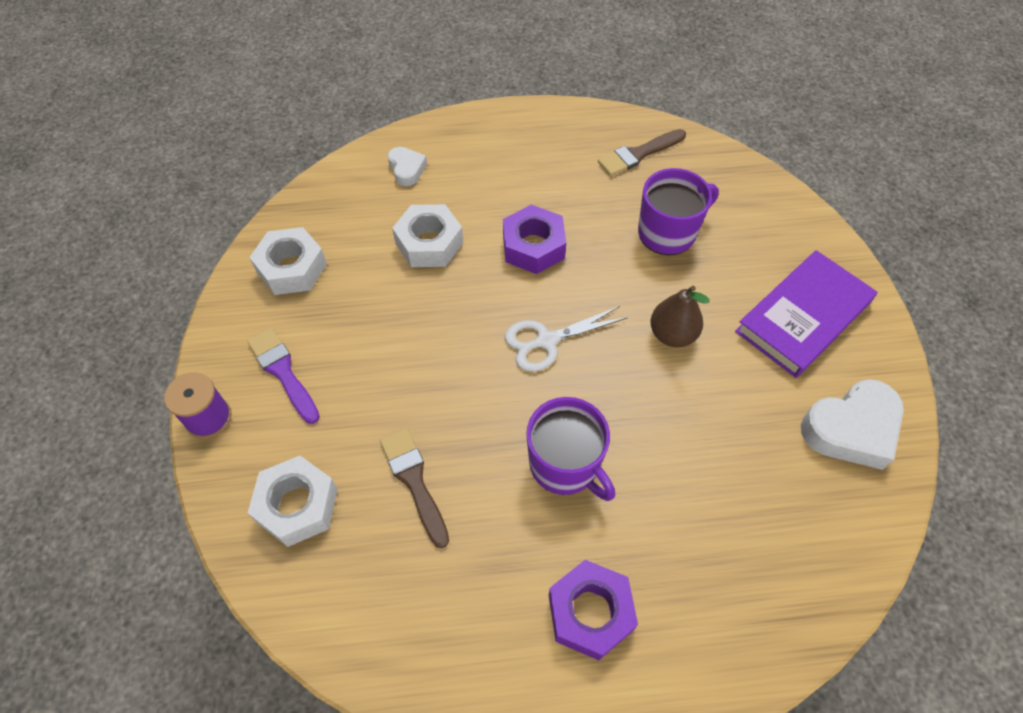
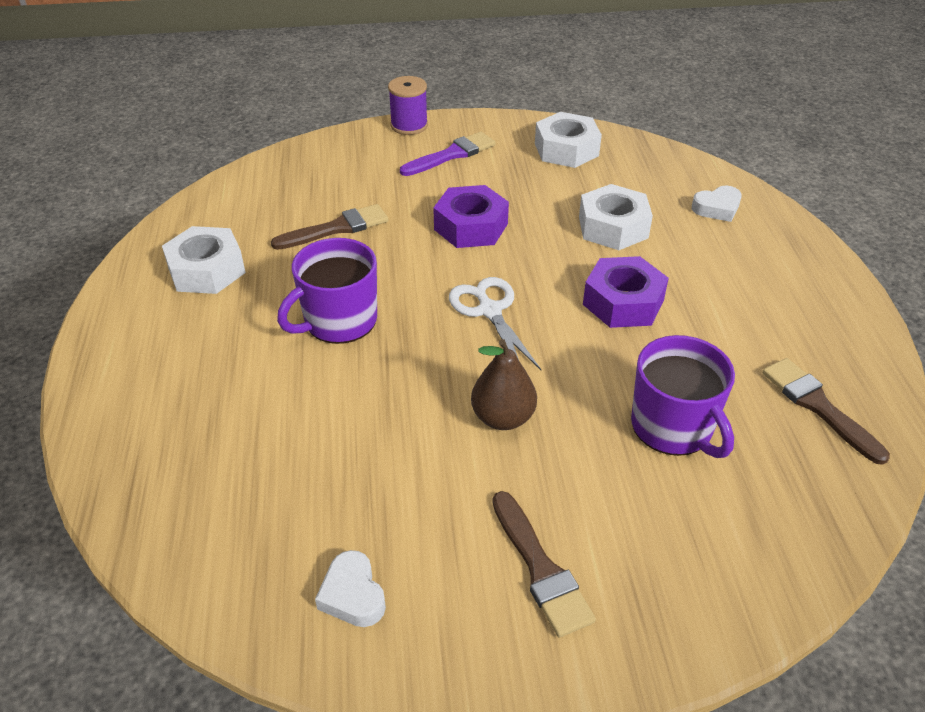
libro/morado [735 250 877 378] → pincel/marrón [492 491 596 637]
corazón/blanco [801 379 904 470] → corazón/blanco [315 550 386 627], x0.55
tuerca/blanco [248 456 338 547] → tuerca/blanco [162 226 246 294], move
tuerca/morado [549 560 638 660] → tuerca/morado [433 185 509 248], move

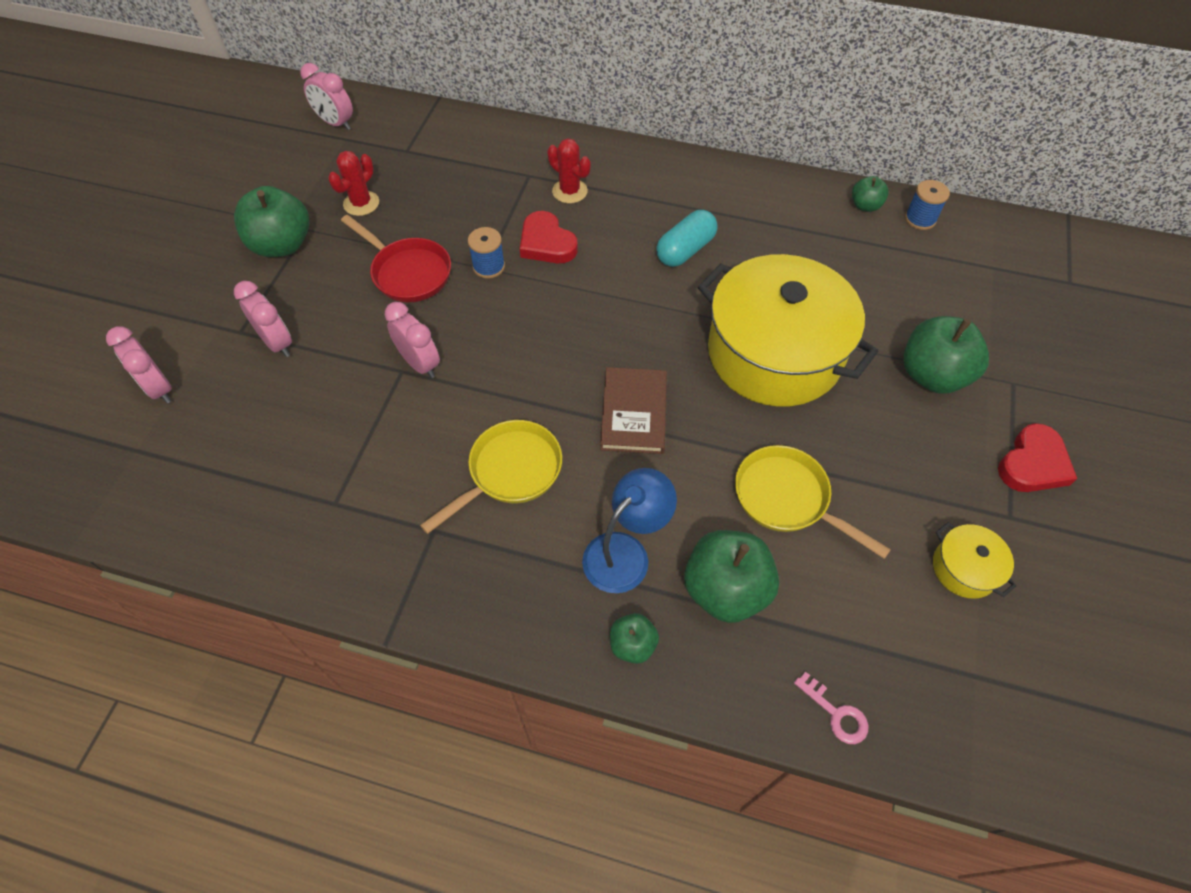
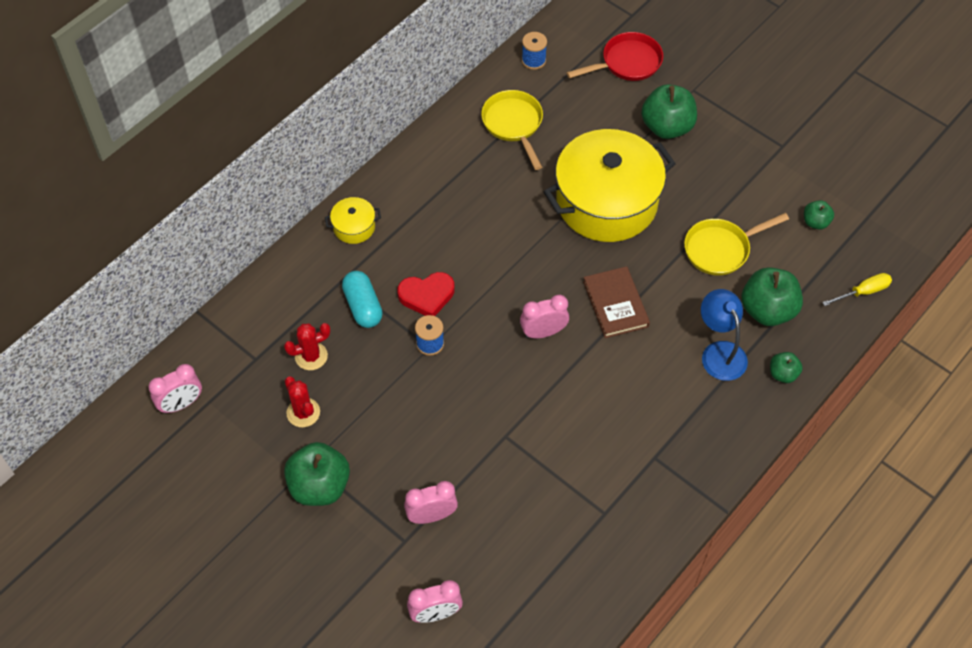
cactus/rojo [547 138 591 203] → cactus/rojo [284 323 330 370], move
manzana/verde [852 176 889 212] → manzana/verde [804 200 834 230], move
cápsula/turquesa [656 210 717 267] → cápsula/turquesa [342 271 383 328], move
sartén/rojo [341 215 451 303] → sartén/rojo [566 32 663 81], move
despertador/rosa [384 302 440 378] → despertador/rosa [520 295 569 338], move
libro/marrón [600 367 667 454] → libro/marrón [583 266 650 338], 45 degrees clockwise
sartén/amarillo [420 420 562 534] → sartén/amarillo [481 90 543 170], move
corazón/rojo [998 423 1077 492] → -
olla/amarillo [933 522 1017 599] → olla/amarillo [325 197 381 244], move
llave/rosa [794 672 869 744] → destornillador/amarillo [822 273 892 306]

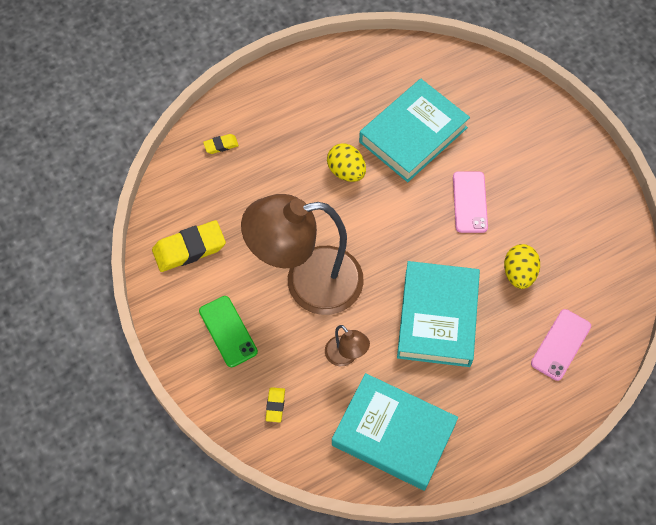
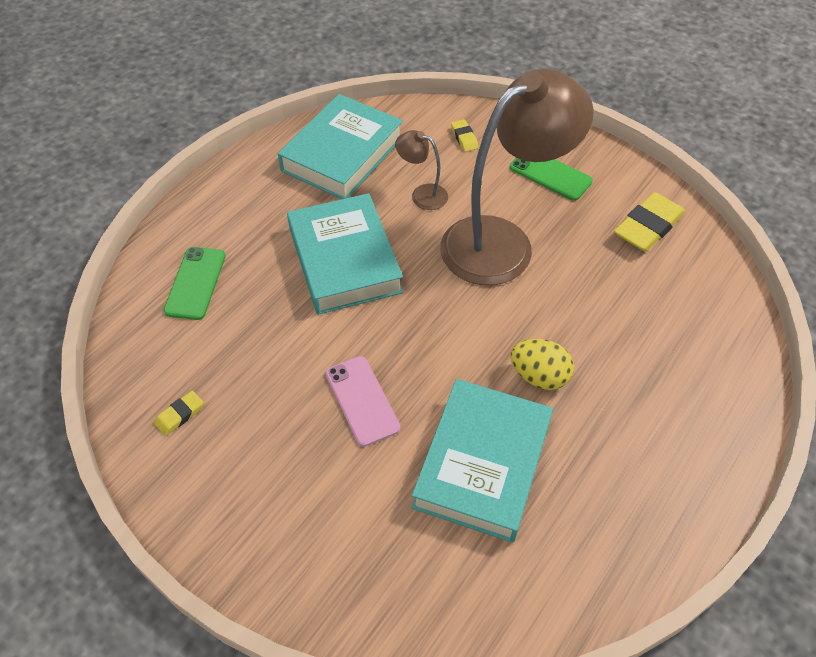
goma de borrar/amarillo [203 134 239 154] → goma de borrar/amarillo [154 391 204 436], move
huevo/amarillo [504 244 540 289] → -
móvil/rosa [531 309 591 381] → móvil/verde [163 247 226 320]
libro/turquesa [332 373 458 491] → libro/turquesa [278 94 403 199], 60 degrees counterclockwise

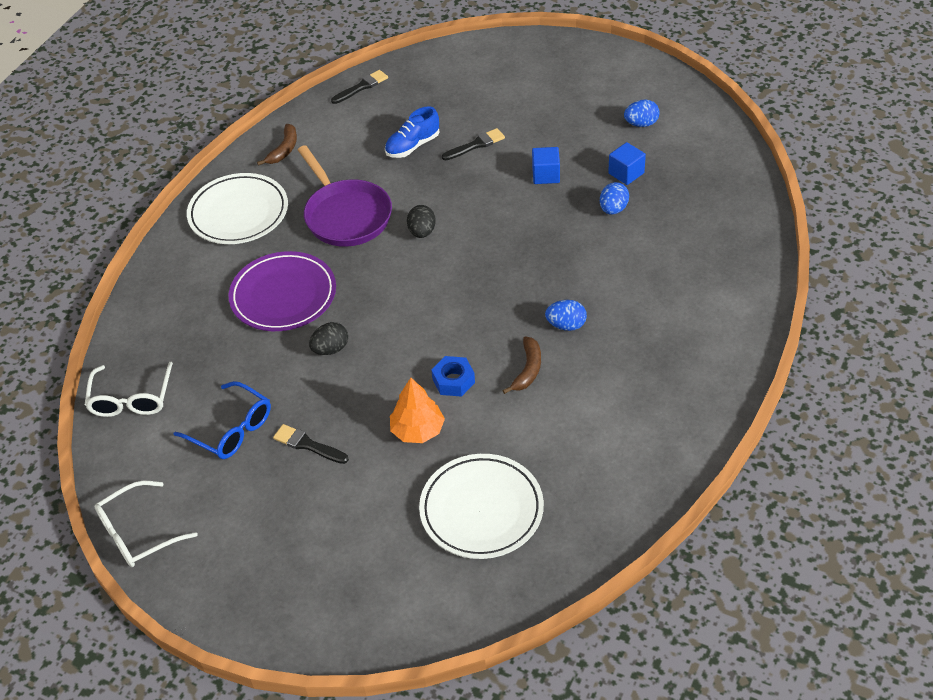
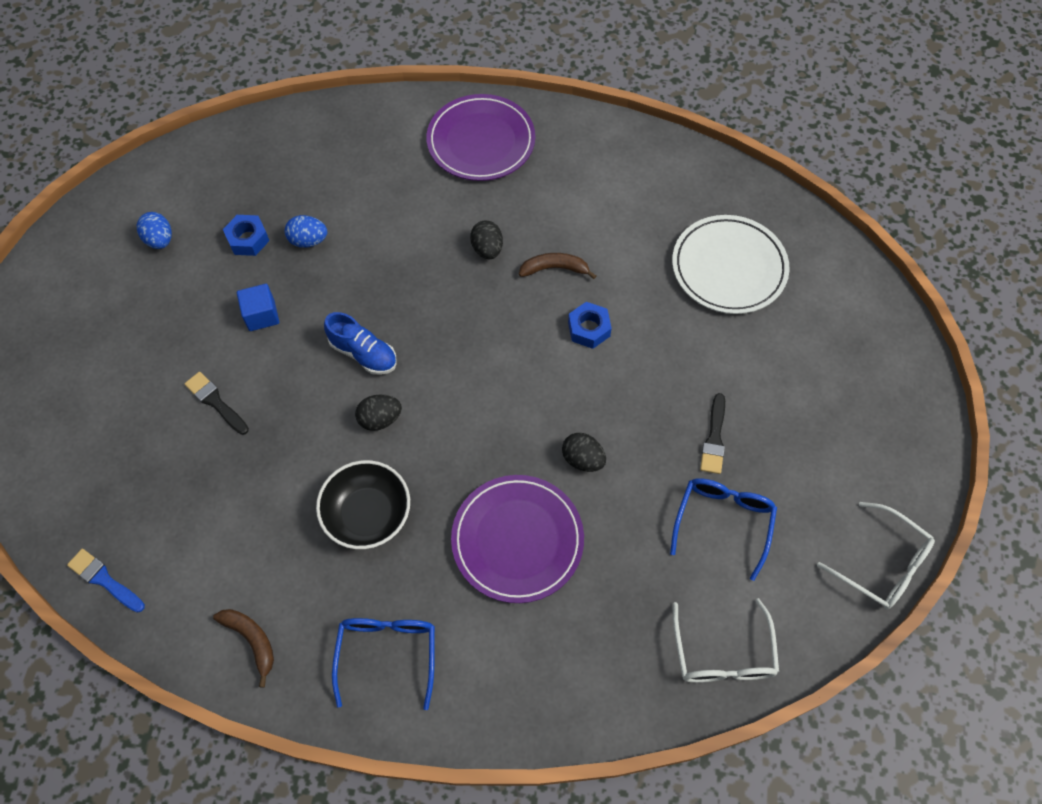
pincel/negro [331 70 388 104] → pincel/azul [67 549 145 613]
zapato/azul [385 106 439 158] → zapato/azul [324 312 397 375], move
plátano/marrón [257 124 297 166] → plátano/marrón [213 609 274 688], 45 degrees clockwise
cubo/azul [608 142 646 185] → tuerca/azul [223 215 270 256]
sartén/morado [298 145 392 247] → cuenco/negro [316 460 410 549]
plato/blanco [187 173 288 244] → gafas/azul [332 618 435 710]
huevo/azul [545 300 587 331] → huevo/negro [470 221 503 259]
gafas/blanco [85 362 173 417] → gafas/blanco [673 598 779 683], 105 degrees clockwise
árbol/naranja [390 378 445 443] → -
- → plato/morado [426 94 535 181]

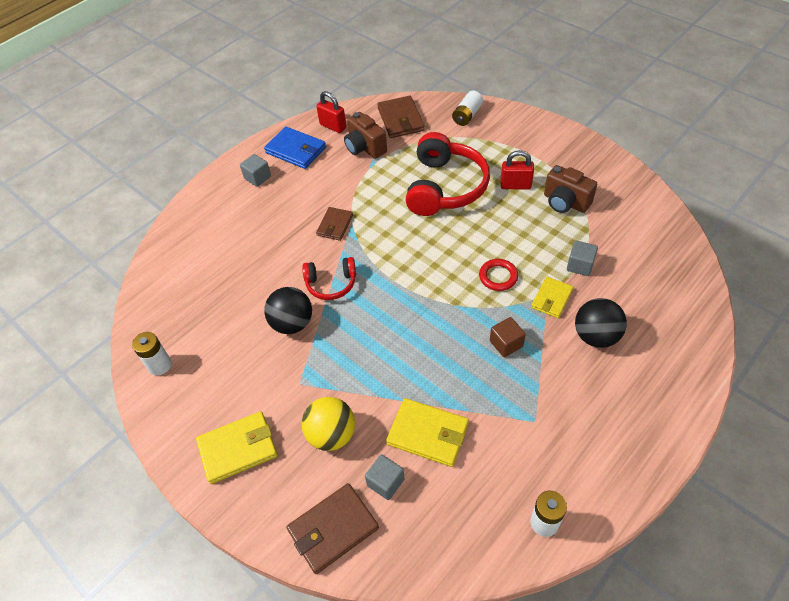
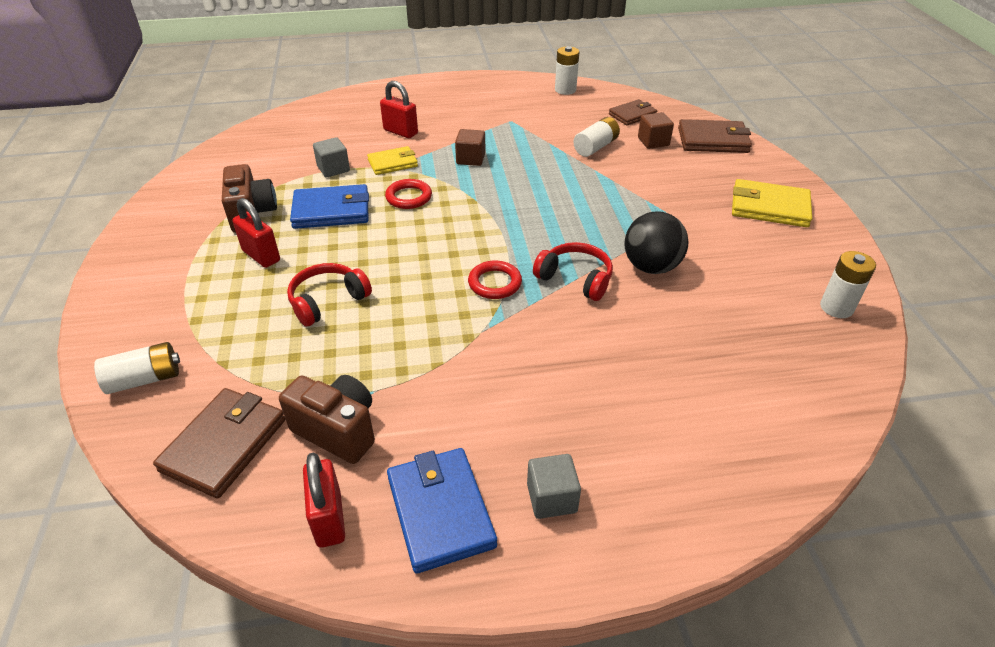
cámara/marrón [344 112 387 159] → cámara/marrón [279 375 375 464], 60 degrees counterclockwise
auriculares/rojo [405 132 490 216] → auriculares/rojo [287 263 372 326], x0.54
cartera/marrón [316 207 353 241] → cartera/marrón [609 99 657 126], move
pelota/negro [575 298 627 348] → candado/rojo [380 81 418 138]
pelota/amarillo [302 397 355 451] → -
cartera/amarillo [386 398 469 467] → pila/blanco [573 117 620 157]
cubo/gris [365 454 405 500] → cubo/marrón [638 112 674 149]
- → cartera/azul [290 184 369 229]
- → anillo/rojo [468 261 522 299]

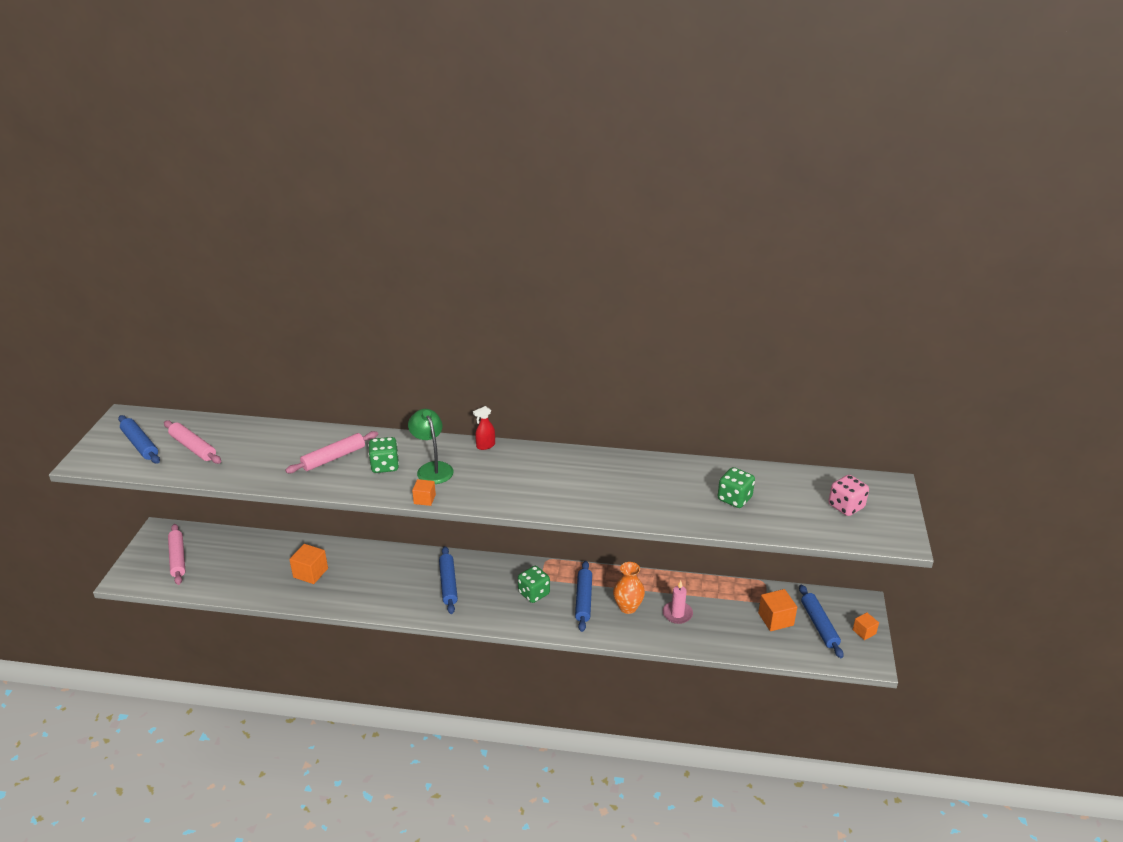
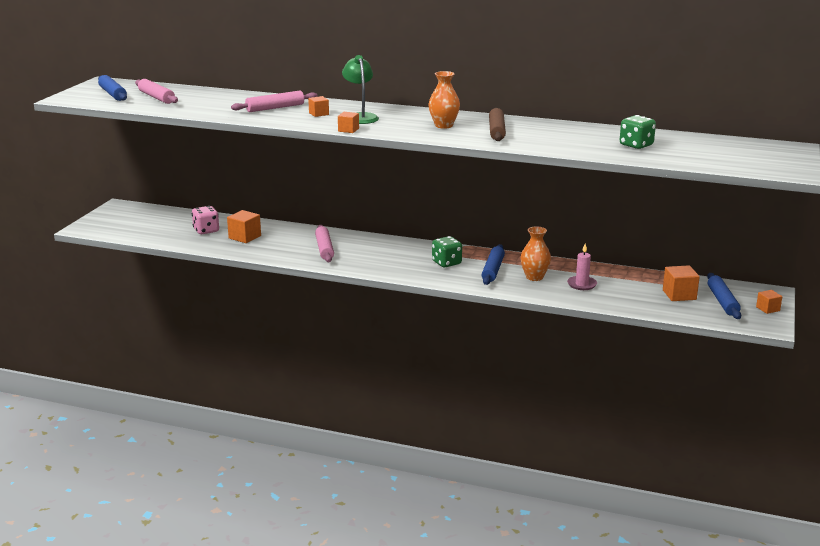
pulverizador/rojo [473 406 495 450] → -
dado/verde [368 437 399 473] → cubo/naranja [308 96 329 117]
dado/rosa [828 475 869 516] → dado/rosa [192 206 219 234], move
rodillo/rosa [168 524 185 585] → rodillo/rosa [315 225 334 262], move
rodillo/azul [439 546 458 614] → -
- → florero/naranja [428 71 460 129]
- → rodillo/marrón [489 108 506 141]

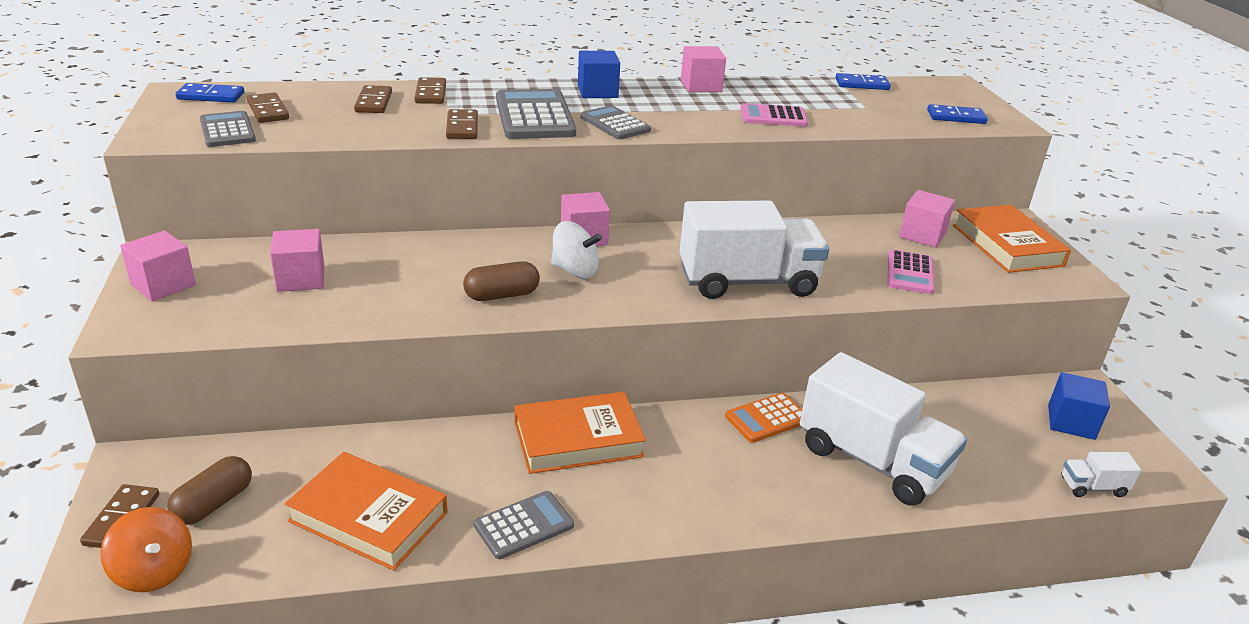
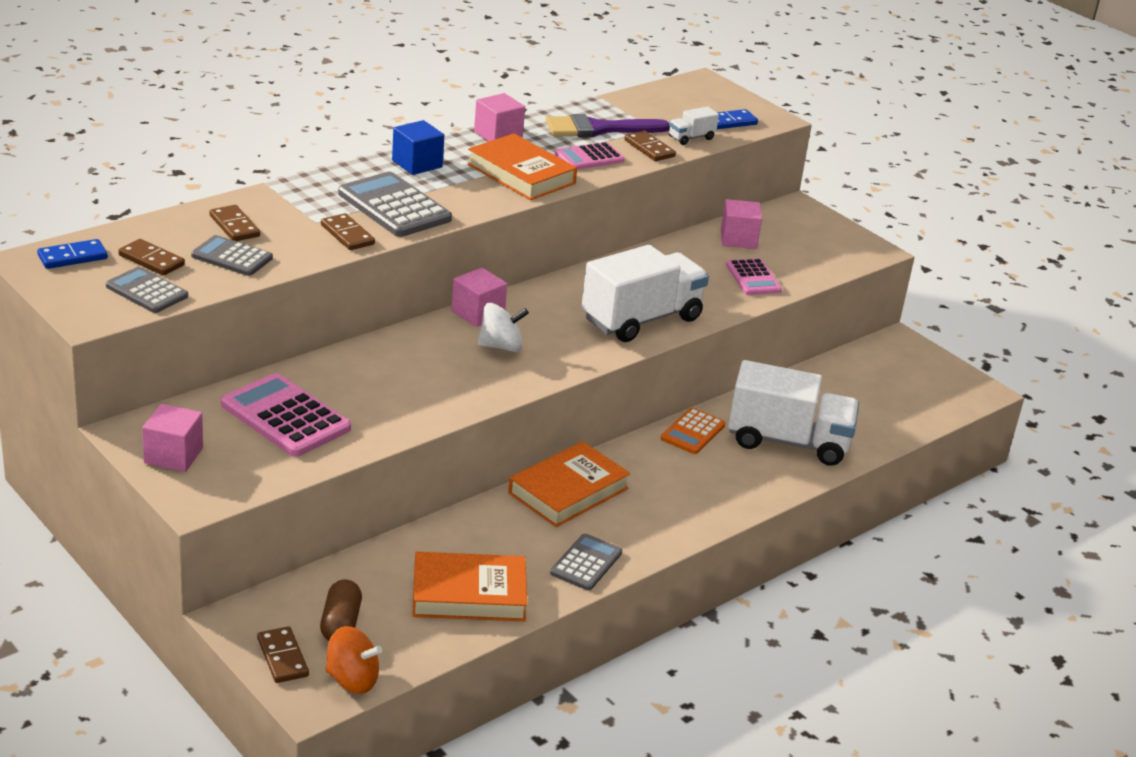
ficha de dominó/azul [835 73 891 90] → -
ficha de dominó/marrón [415 77 446 104] → ficha de dominó/marrón [625 131 676 161], move
calculadora/gris [580 105 651 139] → calculadora/gris [191 235 273 276], move
libro/naranja [953 205 1071 273] → libro/naranja [467 133 577 200], move
cubo/rosa [270 229 325 292] → calculadora/rosa [221 373 351 457]
cápsula/marrón [463 261 540 301] → -
cubo/azul [1048 372 1110 440] → -
camión/blanco [1061 452 1141 497] → camión/blanco [669 106 719 145], move
- → pincel/morado [546 114 670 137]

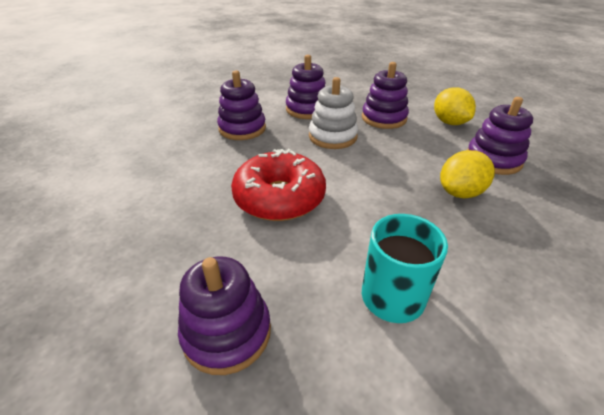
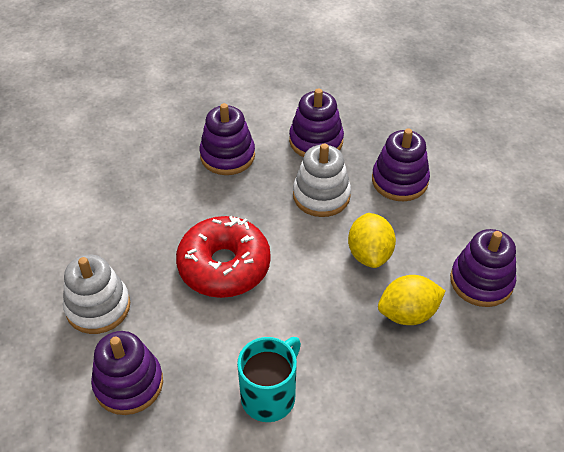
limón/amarillo [434 88 476 125] → limón/amarillo [348 213 396 268], move
- → juguete apilable/blanco [63 255 130 334]

